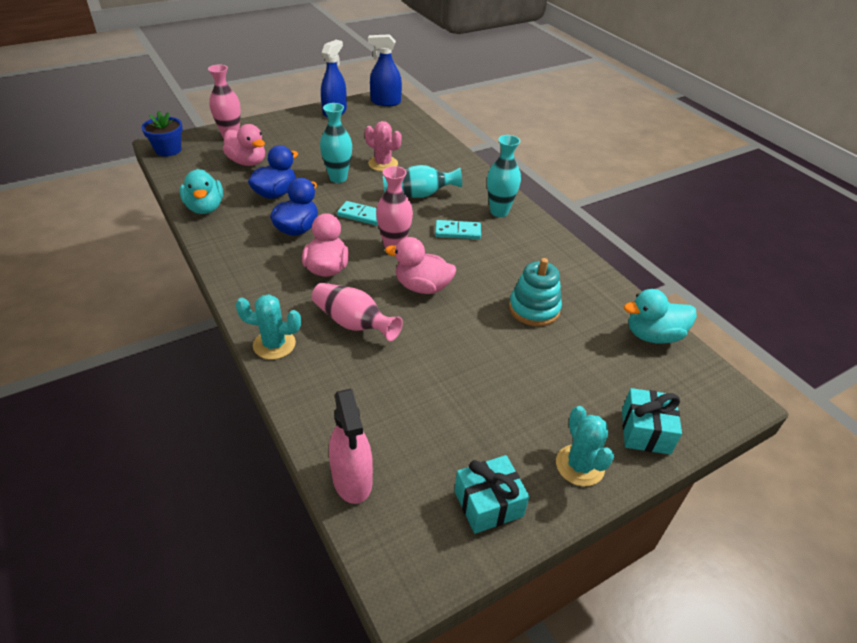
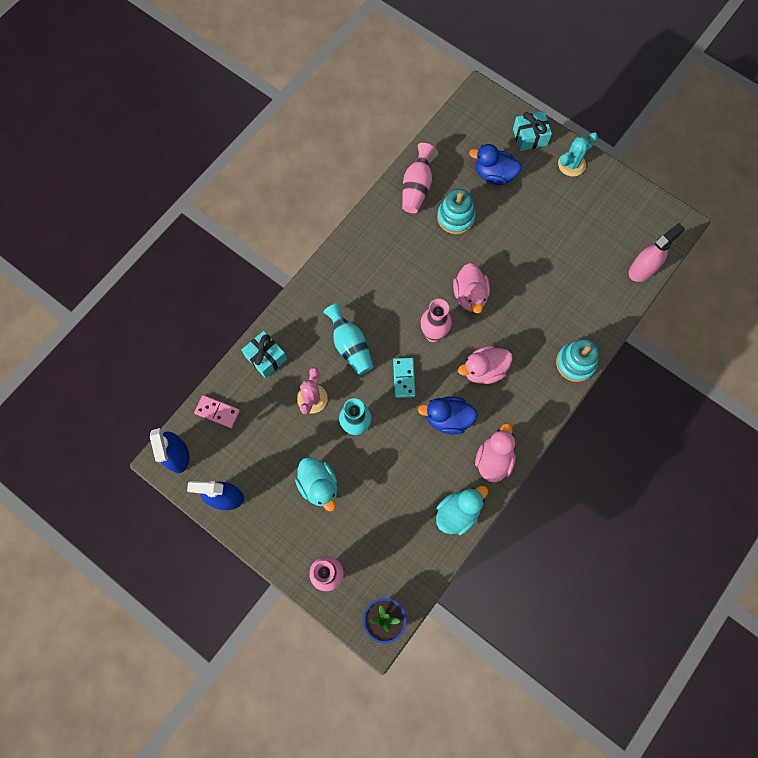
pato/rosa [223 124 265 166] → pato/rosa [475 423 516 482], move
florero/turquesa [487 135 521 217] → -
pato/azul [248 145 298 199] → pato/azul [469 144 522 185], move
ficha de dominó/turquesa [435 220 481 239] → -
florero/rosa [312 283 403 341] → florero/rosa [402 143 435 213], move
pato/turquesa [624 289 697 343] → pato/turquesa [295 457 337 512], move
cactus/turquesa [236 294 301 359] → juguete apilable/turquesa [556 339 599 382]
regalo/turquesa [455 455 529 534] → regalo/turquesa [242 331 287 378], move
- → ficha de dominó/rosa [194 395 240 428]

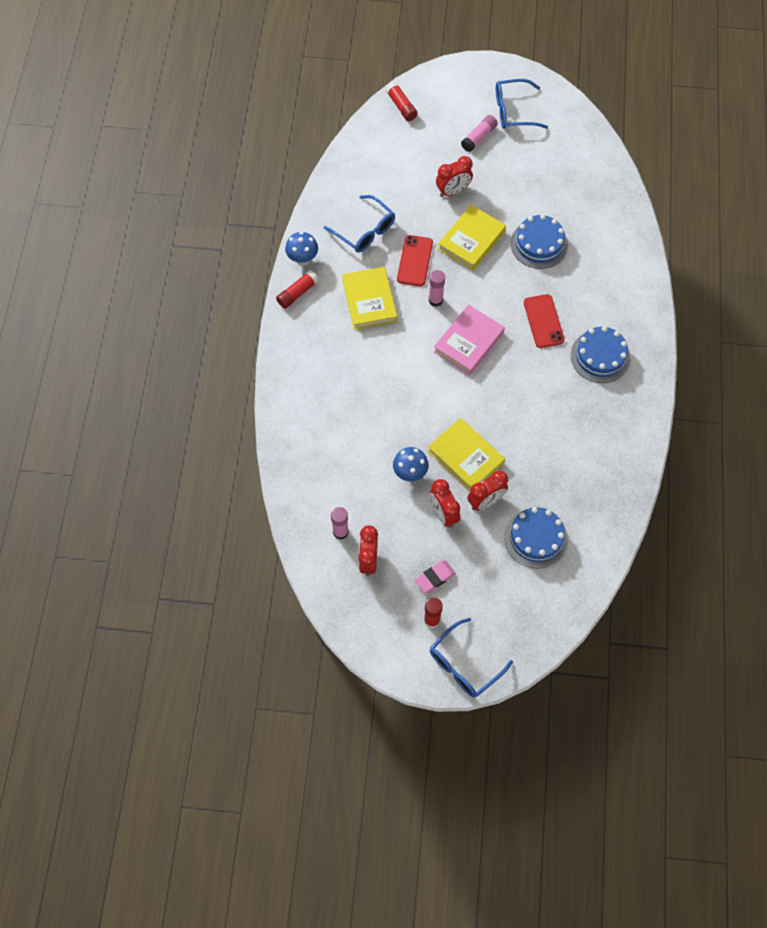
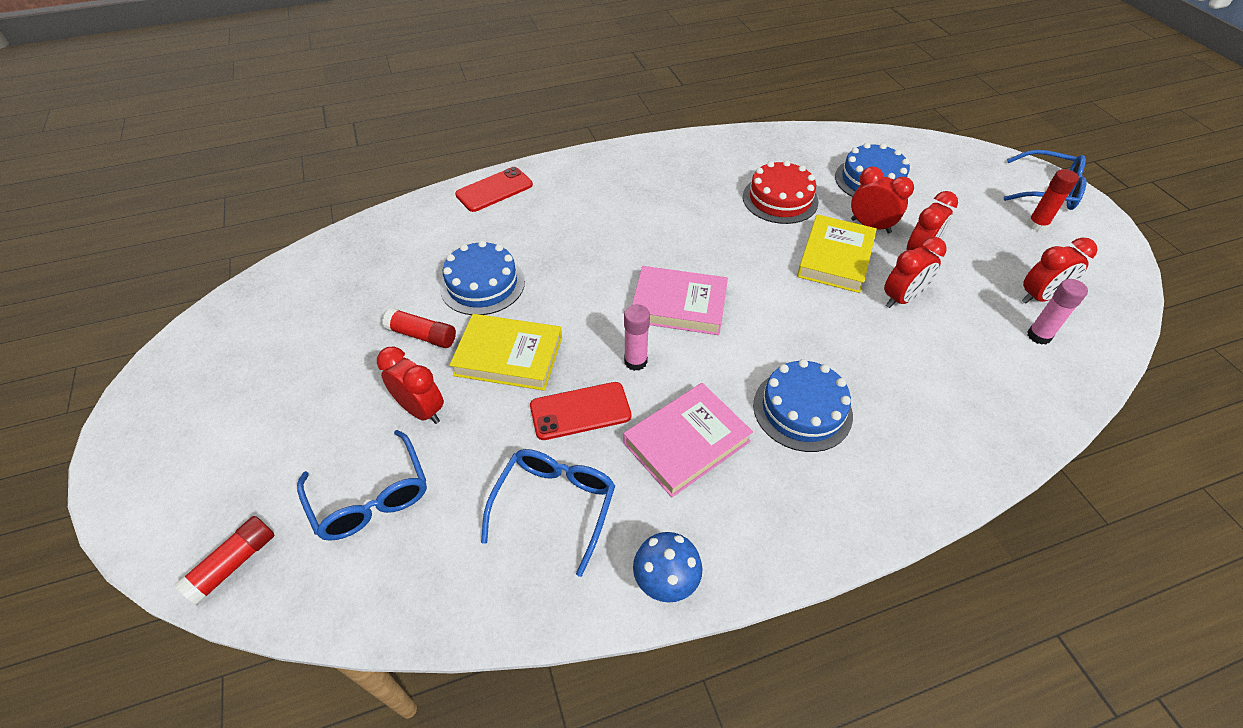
gafas/azul [496 79 548 129] → gafas/azul [297 430 427 541], move
barra de pegamento/rosa [461 115 498 152] → -
libro/amarillo [342 267 397 330] → libro/rosa [623 383 753 497]
barra de pegamento/rojo [276 270 319 309] → barra de pegamento/rojo [382 308 456 348], move
móvil/rojo [524 294 565 348] → móvil/rojo [455 167 533 212], move
tarta/azul [571 326 630 383] → tarta/azul [753 359 853 452], move
seta/azul [393 447 429 481] → despertador/rojo [884 237 947 308]
goma de borrar/rosa [415 560 456 594] → -
- → tarta/rojo [743 160 819 224]

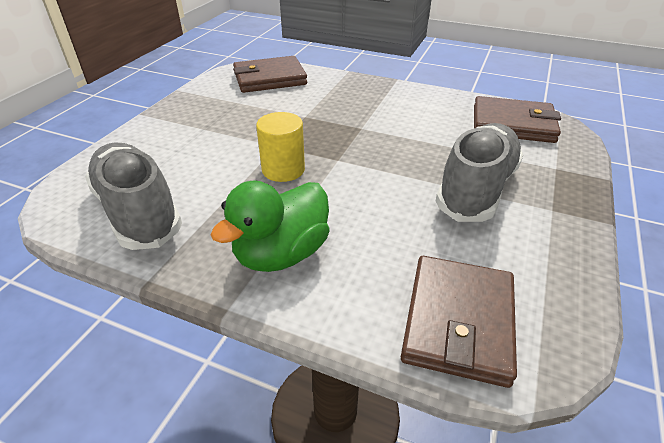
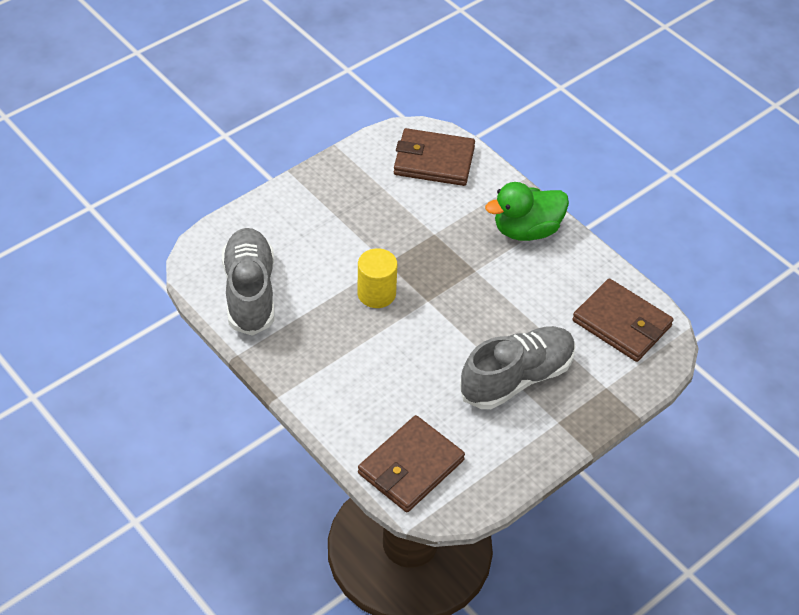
pato/verde [211 181 329 272] → pato/verde [485 182 569 241], move

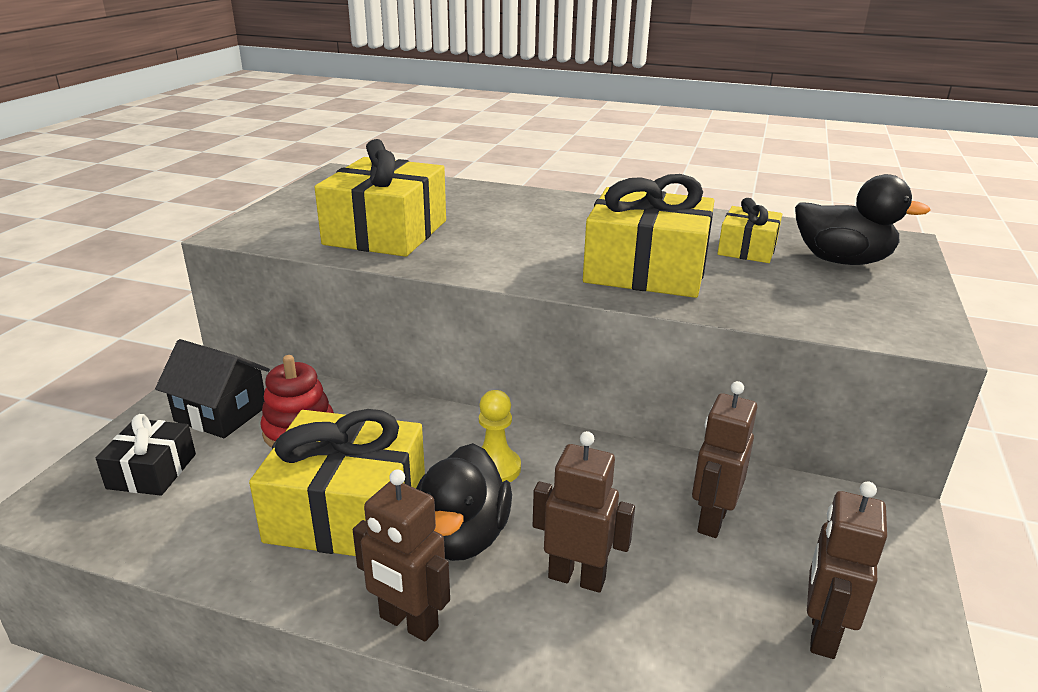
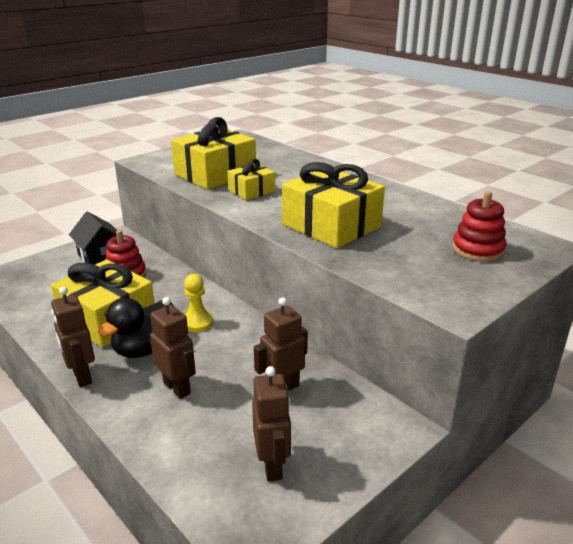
pato/negro [795 174 931 265] → juguete apilable/rojo [452 191 507 262]
regalo/amarillo [717 198 782 263] → regalo/amarillo [227 159 275 200], move
regalo/negro [96 414 196 496] → -
robot/marrón [807 481 887 659] → robot/marrón [252 366 291 482], 120 degrees clockwise

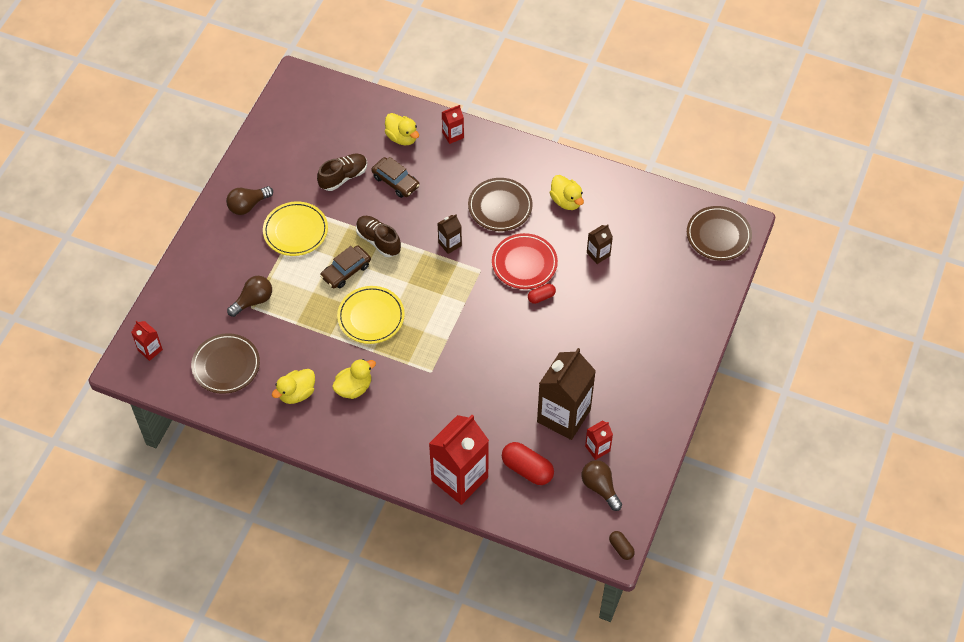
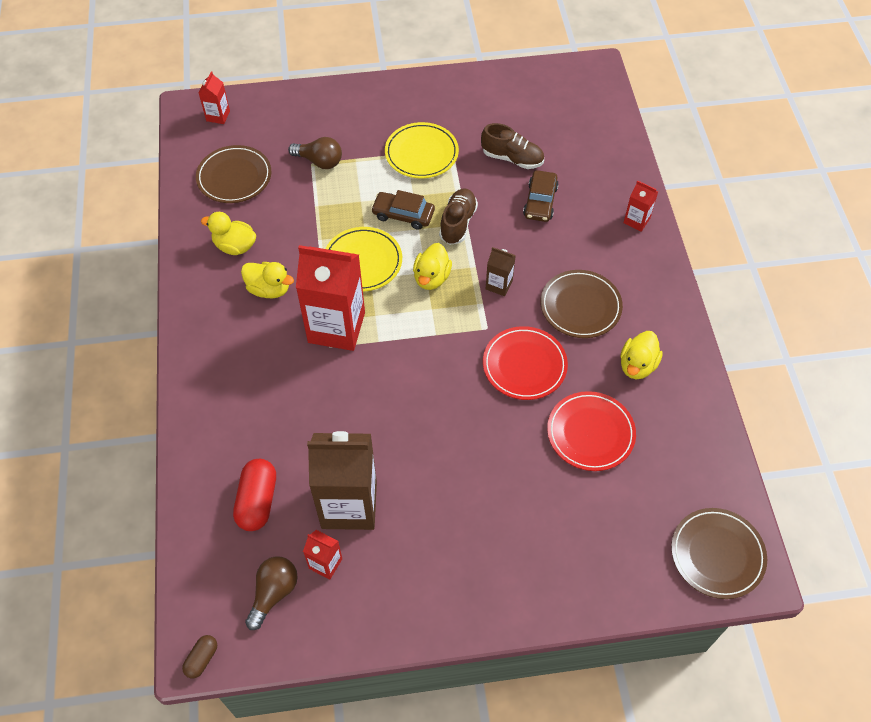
pato/amarillo [385 113 419 145] → pato/amarillo [413 243 452 290], move
bombilla/marrón [226 186 273 215] → -
cartón de leche/marrón [587 225 613 264] → plato/rojo [547 391 636 471]
cápsula/rojo [528 284 556 304] → -
cartón de leche/rojo [429 415 489 505] → cartón de leche/rojo [296 245 365 351], move

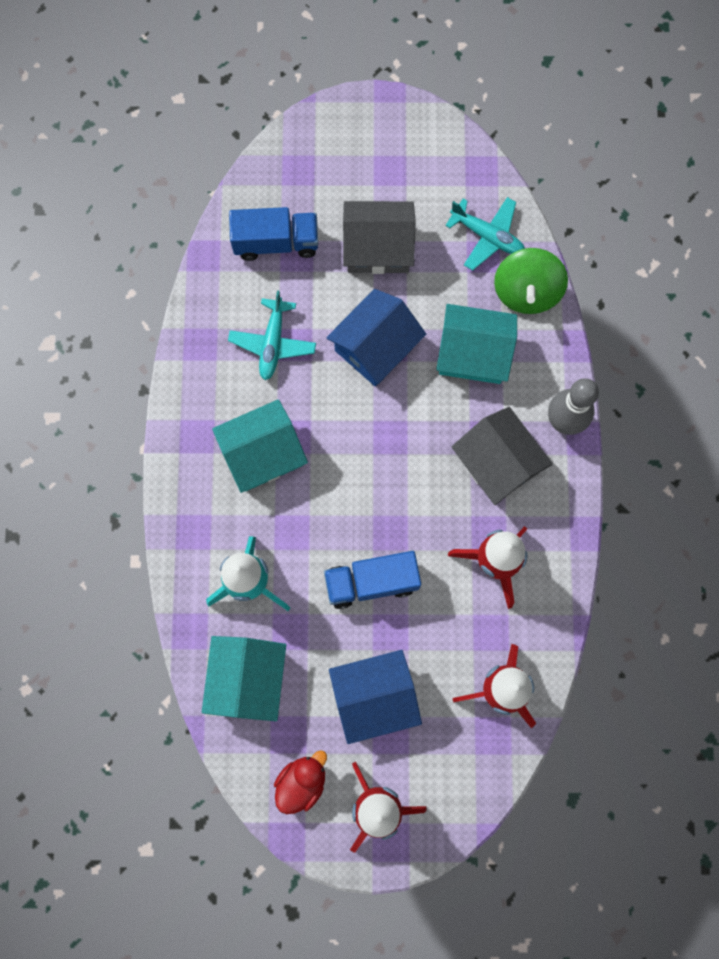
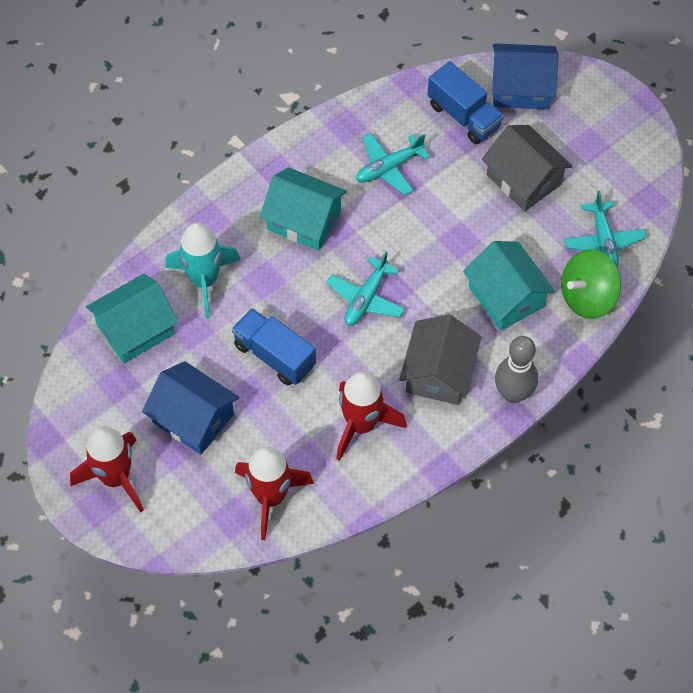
casa/azul [326 289 426 386] → casa/azul [492 43 559 109], move
pato/rojo [274 750 327 814] → -
- → avión/turquesa [326 252 405 326]

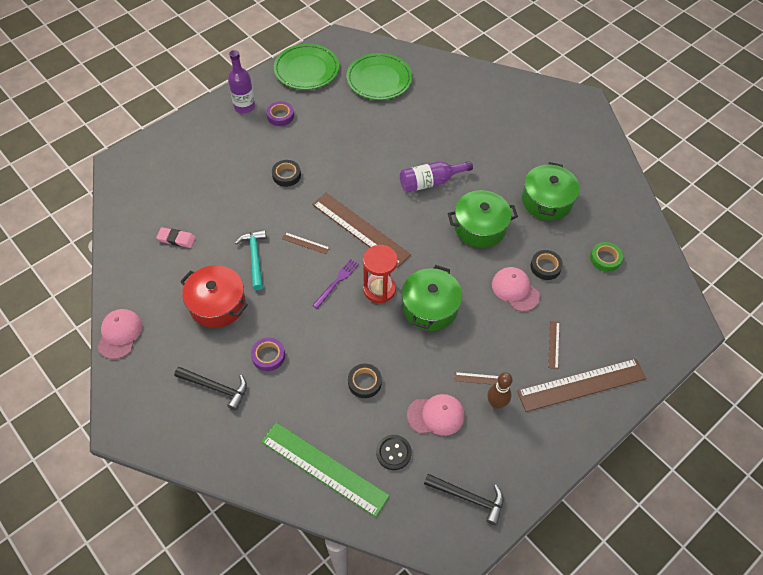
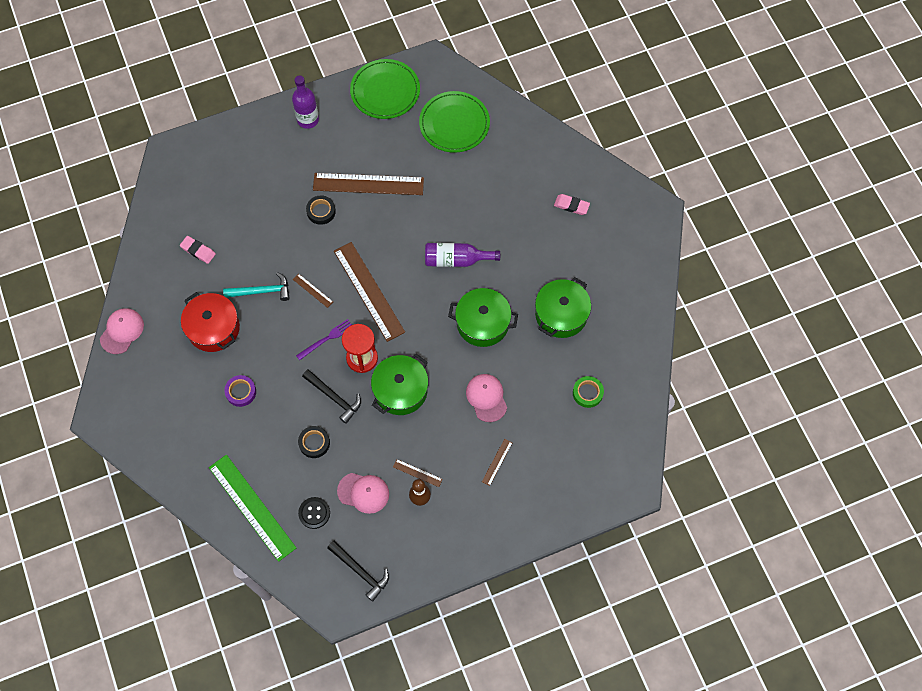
cinta adhesiva/morado [266 101 294 126] → -
martillo/turquesa [235 230 266 290] → martillo/turquesa [223 272 290 301], 75 degrees clockwise
cinta adhesiva/negro [530 250 563 280] → -
regla/marrón [517 359 646 412] → regla/marrón [313 173 424 195], move
martillo/negro [174 367 247 411] → martillo/negro [302 370 361 424], move
- → goma de borrar/rosa [554 194 590 215]

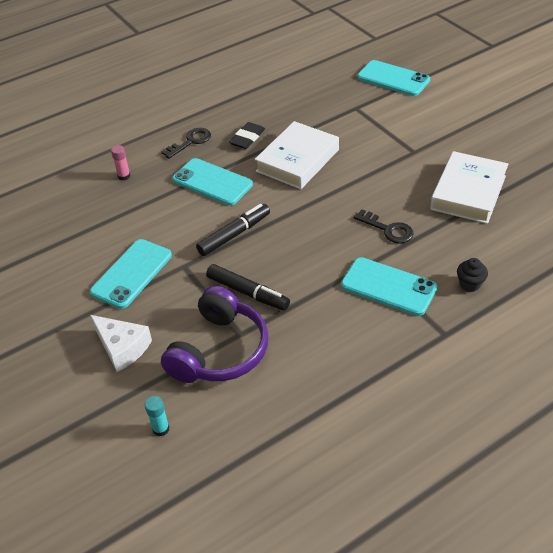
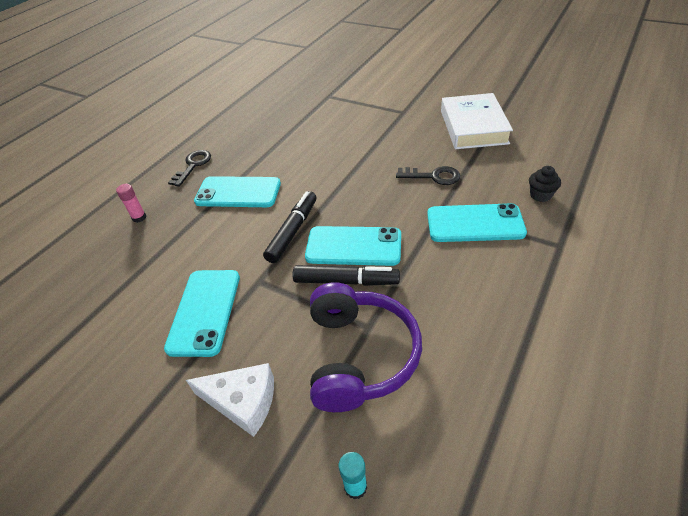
móvil/turquesa [357 60 430 96] → móvil/turquesa [305 226 401 266], move
libro/blanco [255 121 339 189] → -
goma de borrar/negro [229 122 265 149] → -

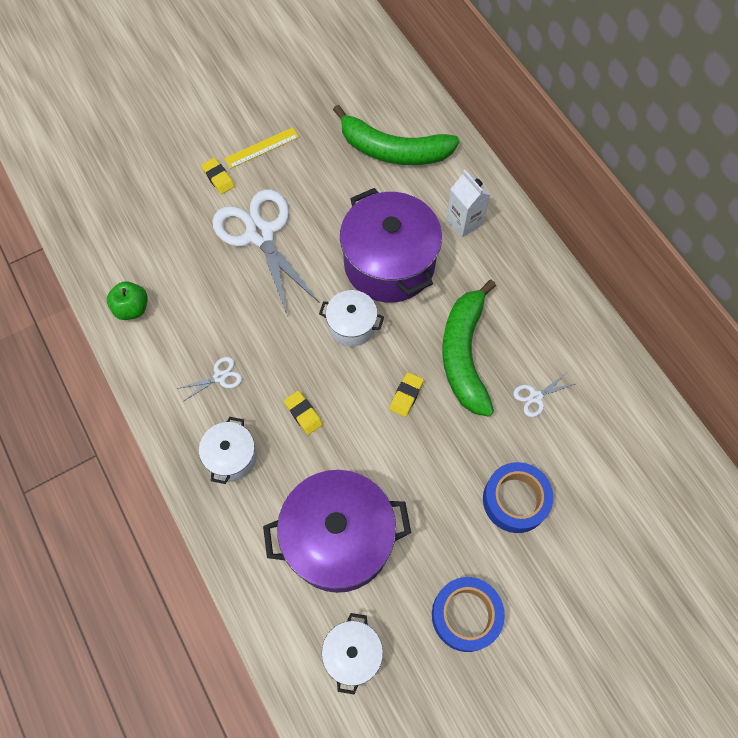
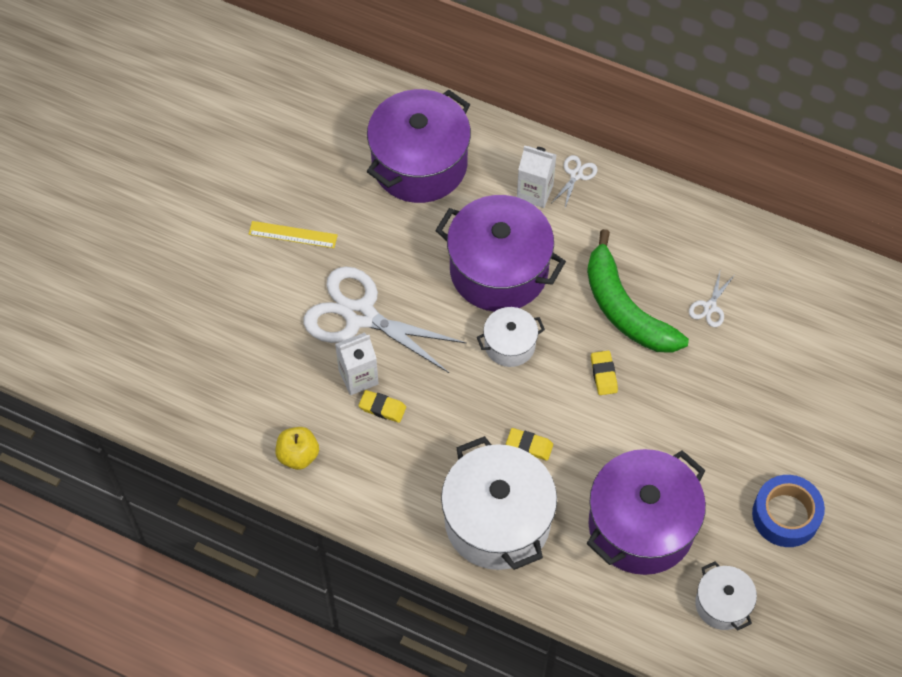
plátano/verde [333 105 460 165] → olla/morado [367 89 471 203]
regla/amarillo [224 127 299 169] → regla/amarillo [249 221 338 248], 75 degrees clockwise
goma de borrar/amarillo [201 158 235 194] → goma de borrar/amarillo [359 390 406 423], move
manzana/verde [107 281 148 320] → manzana/amarillo [276 427 319 470]
tijeras/blanco [177 357 242 401] → tijeras/blanco [552 155 598 208], move
olla/blanco [199 417 257 484] → olla/blanco [441 436 557 570], x1.97
cinta adhesiva/azul [483 462 554 533] → -
- → cartón de leche/blanco [335 333 379 395]

